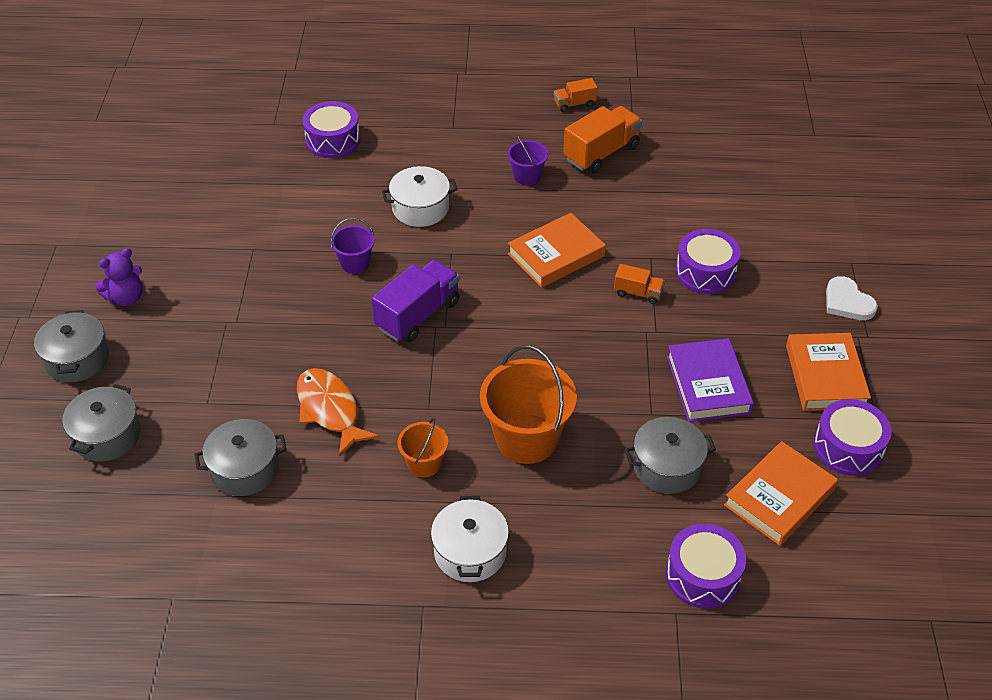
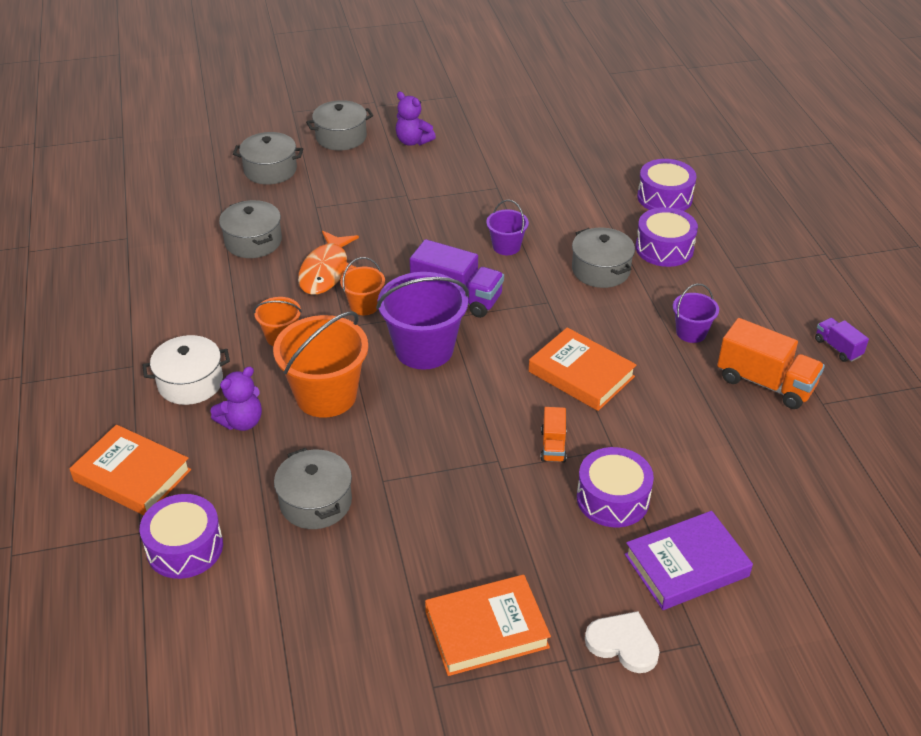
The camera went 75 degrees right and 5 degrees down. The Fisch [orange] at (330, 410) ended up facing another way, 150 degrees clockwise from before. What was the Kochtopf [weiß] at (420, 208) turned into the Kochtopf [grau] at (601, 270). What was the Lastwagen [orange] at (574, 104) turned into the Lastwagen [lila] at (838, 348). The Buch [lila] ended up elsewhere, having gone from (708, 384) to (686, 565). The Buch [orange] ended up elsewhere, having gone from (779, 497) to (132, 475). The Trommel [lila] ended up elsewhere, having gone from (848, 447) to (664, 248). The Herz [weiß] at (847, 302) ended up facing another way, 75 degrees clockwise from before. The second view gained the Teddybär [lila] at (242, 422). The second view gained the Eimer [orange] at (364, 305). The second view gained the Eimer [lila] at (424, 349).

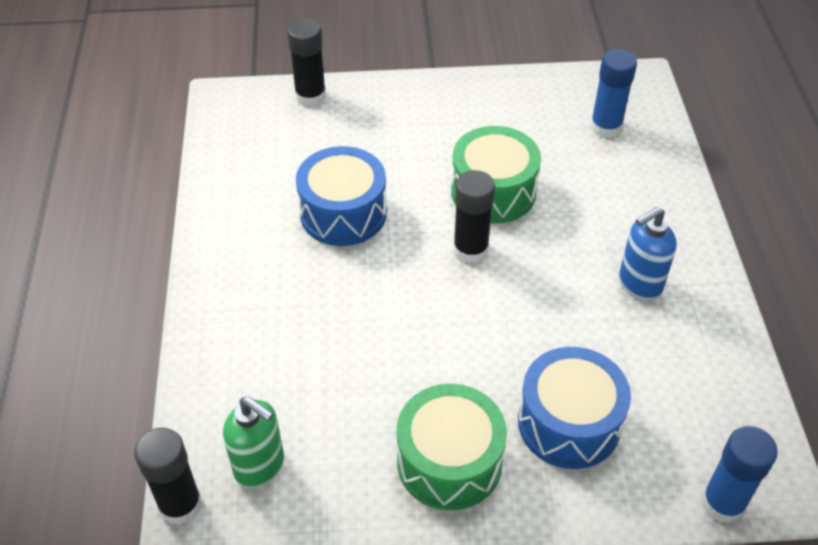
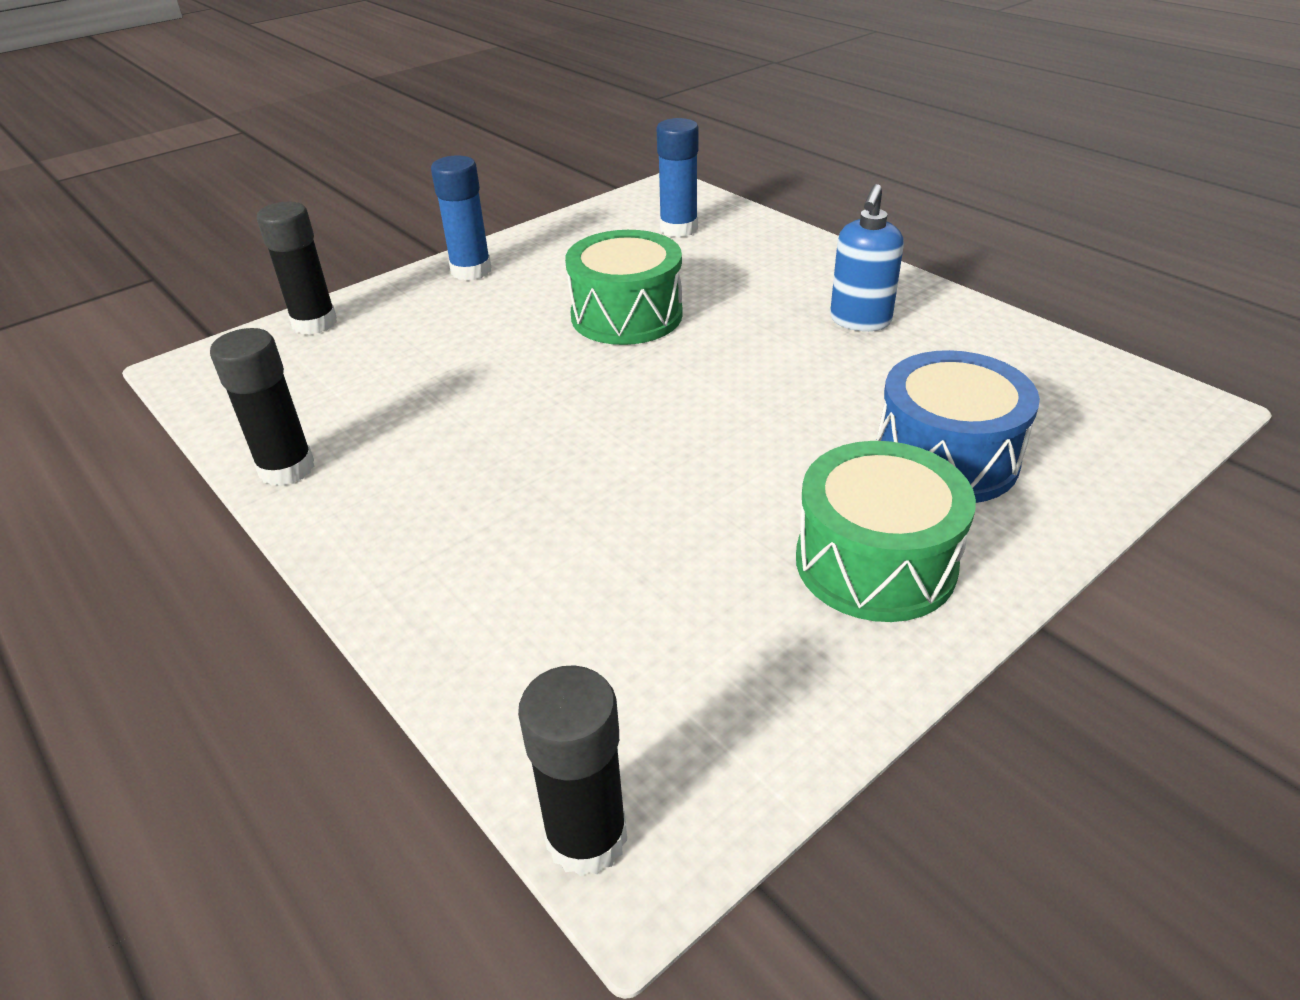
The camera went 35 degrees left and 10 degrees down. The second view lost the Seifenspender [grün] at (260, 466). The second view lost the Trommel [blau] at (343, 213). The Klebestift [schwarz] ended up elsewhere, having gone from (470, 250) to (287, 468). The Klebestift [blau] ended up elsewhere, having gone from (723, 503) to (471, 271).

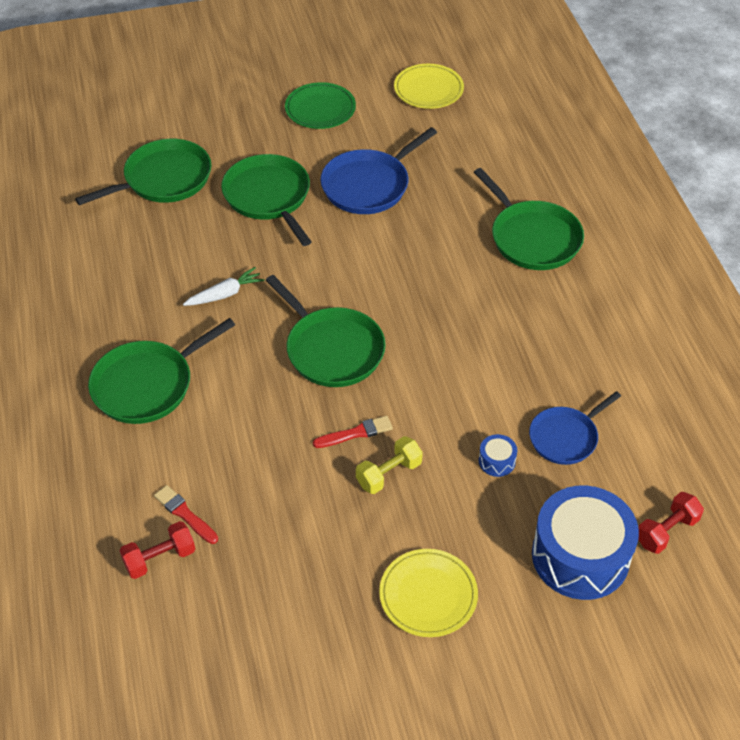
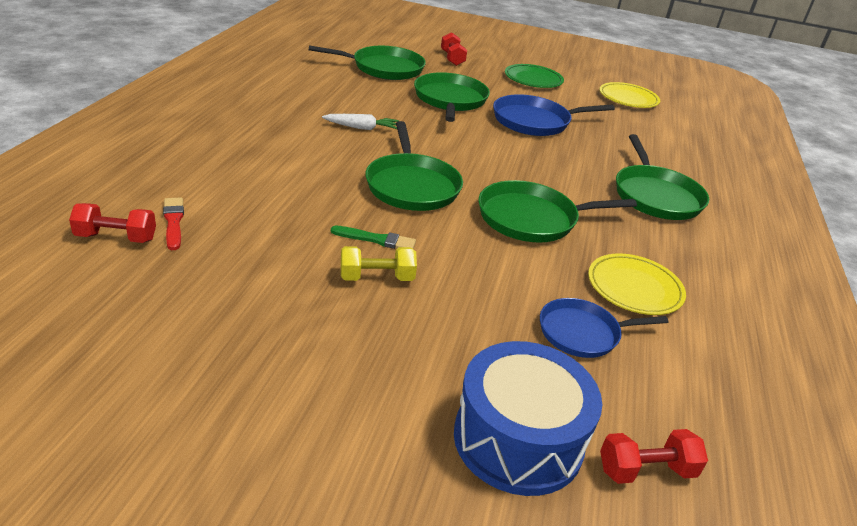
The camera went 25 degrees right and 15 degrees down. The Pfanne [grün] ended up elsewhere, having gone from (147, 385) to (532, 218). What was the Pinsel [rot] at (355, 433) turned into the Pinsel [grün] at (376, 239). The Teller [gelb] ended up elsewhere, having gone from (428, 595) to (634, 288). The second view lost the Trommel [blau] at (497, 461). The second view gained the Hantel [rot] at (452, 58).

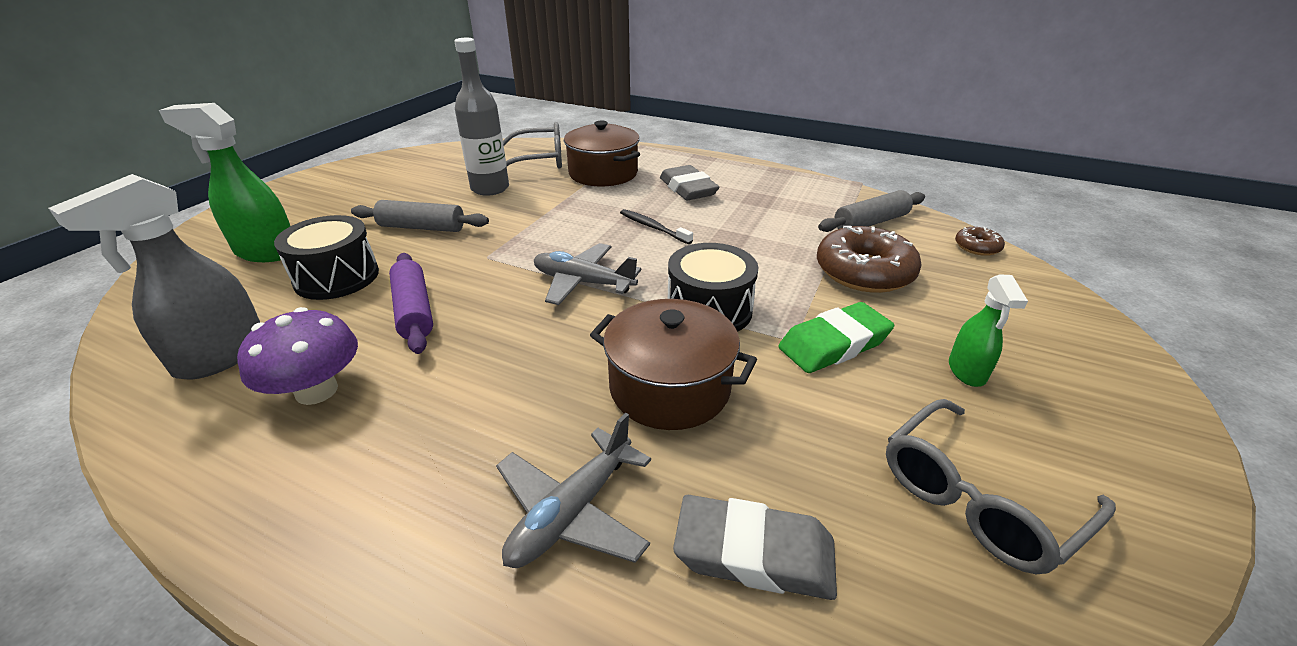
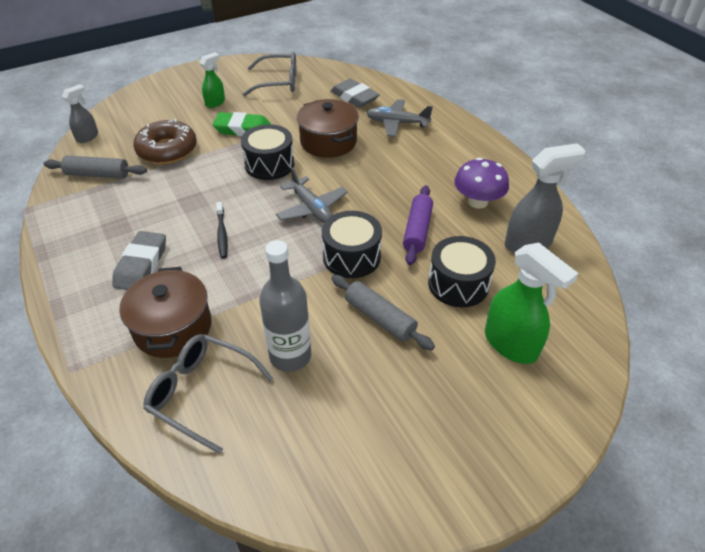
The camera went 145 degrees left and 10 degrees up. The Flugzeug [grau] at (572, 512) ended up facing another way, 150 degrees counterclockwise from before. Where the Donut [braun] stood at (977, 247), the Sprühflasche [grau] came to stand at (87, 137). The second view gained the Trommel [schwarz] at (351, 257).

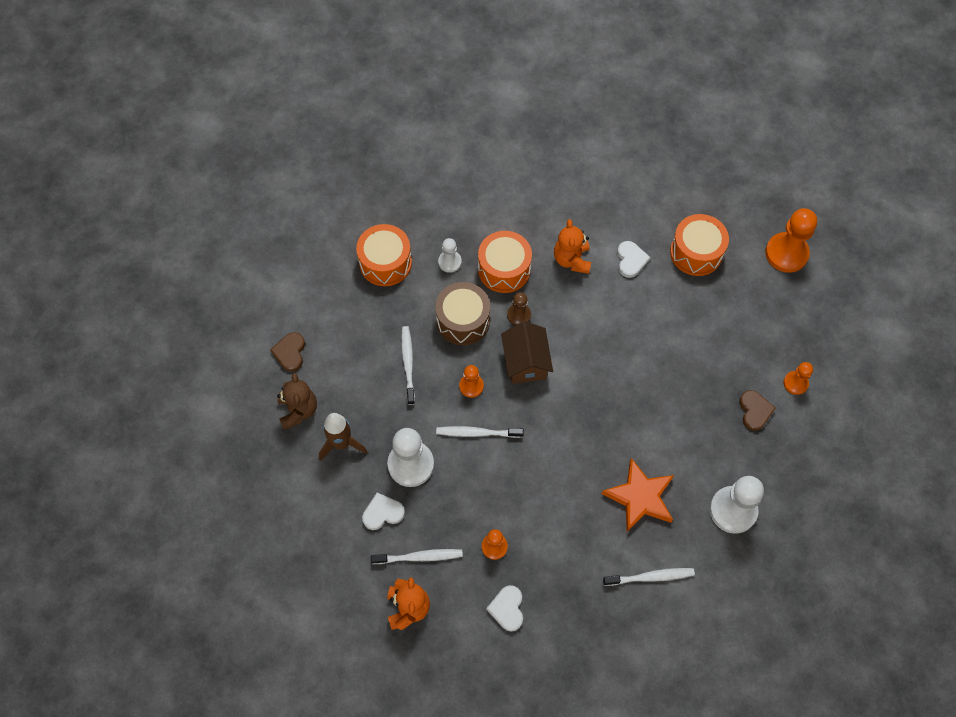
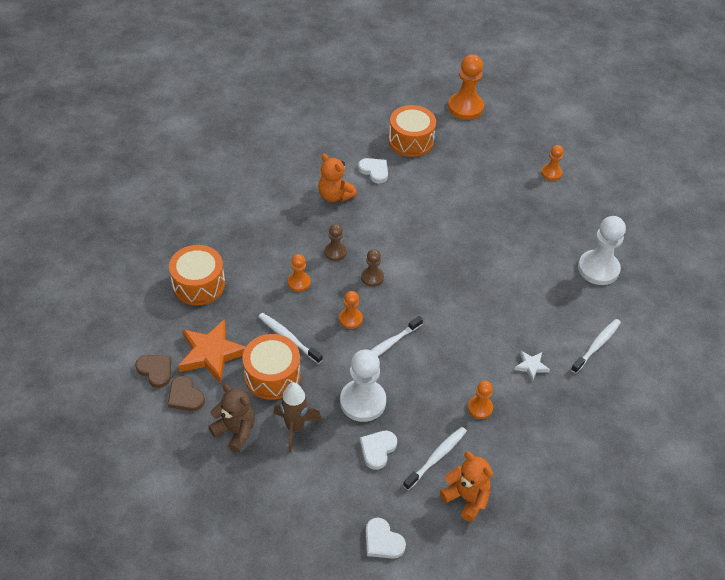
The camera went 45 degrees left and 15 degrees down. Where the Trommel [braun] stood at (463, 320), the Bauer [orange] came to stand at (299, 282). The second view lost the Bauer [weiß] at (450, 262). The Trommel [orange] ended up elsewhere, having gone from (504, 269) to (272, 376). The Herz [weiß] ended up elsewhere, having gone from (507, 608) to (382, 541). Where the Haus [braun] stood at (525, 362), the Bauer [braun] came to stand at (372, 277). The Stern [orange] ended up elsewhere, having gone from (640, 497) to (211, 353). The Herz [braun] ended up elsewhere, having gone from (754, 411) to (155, 371). The second view gained the Stern [weiß] at (531, 366).

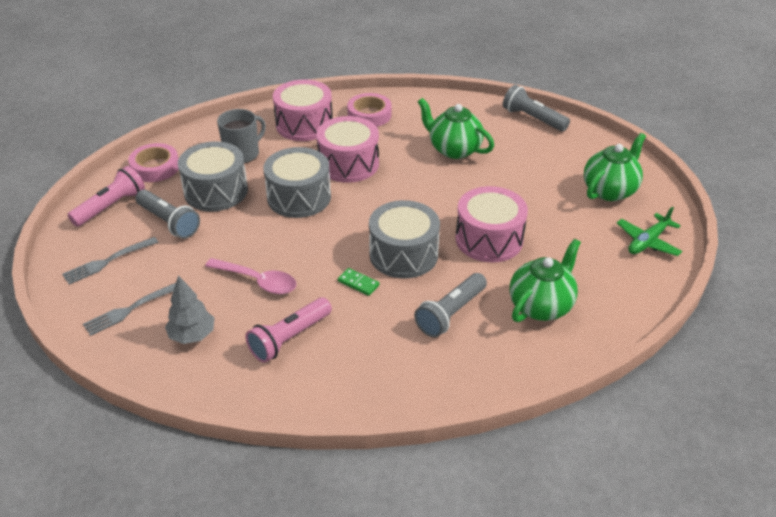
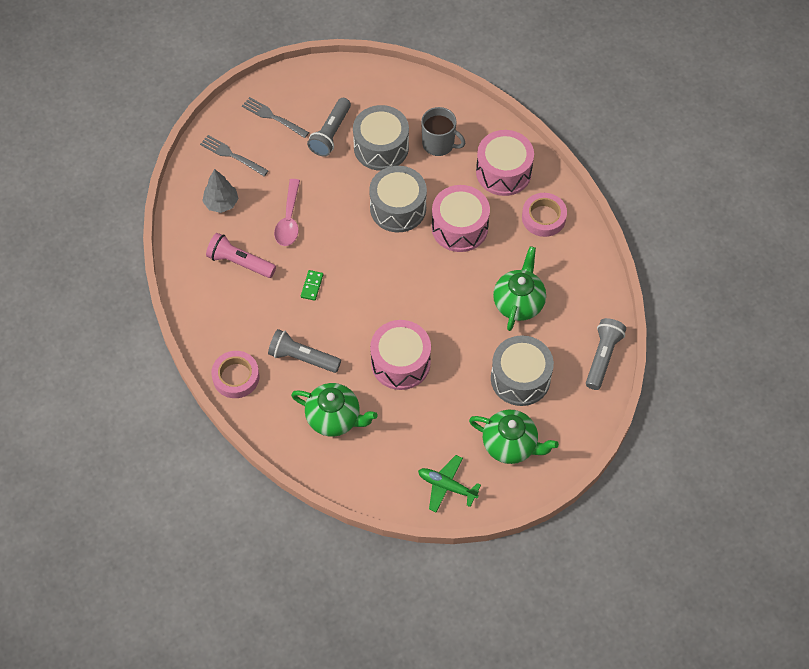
The camera went 70 degrees right and 20 degrees up. The second view lost the Taschenlampe [rosa] at (111, 206). The Klebeband [rosa] ended up elsewhere, having gone from (155, 167) to (236, 377). The Trommel [grau] ended up elsewhere, having gone from (403, 254) to (520, 378).

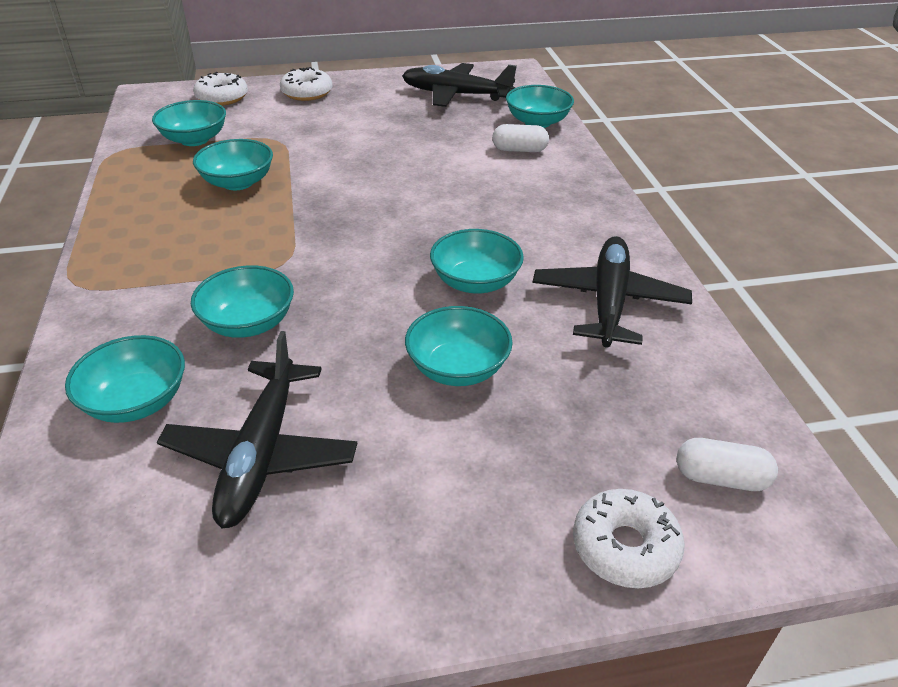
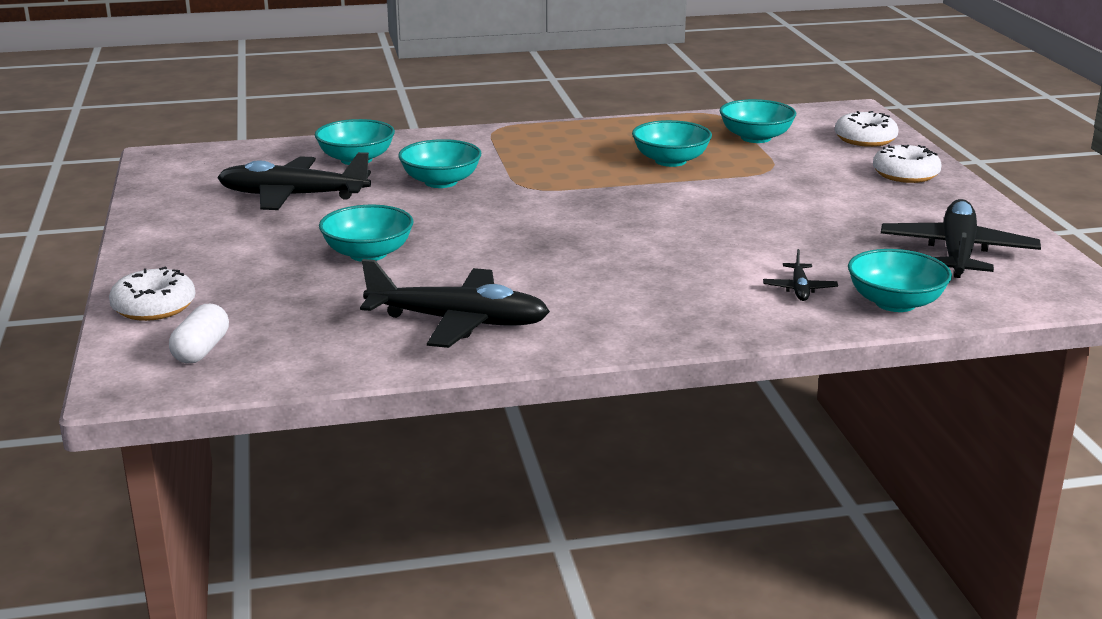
The camera went 90 degrees right and 15 degrees down. The second view lost the Schüssel [türkis] at (475, 282). Where the Kapsel [weiß] stood at (519, 150), the Flugzeug [schwarz] came to stand at (799, 289).

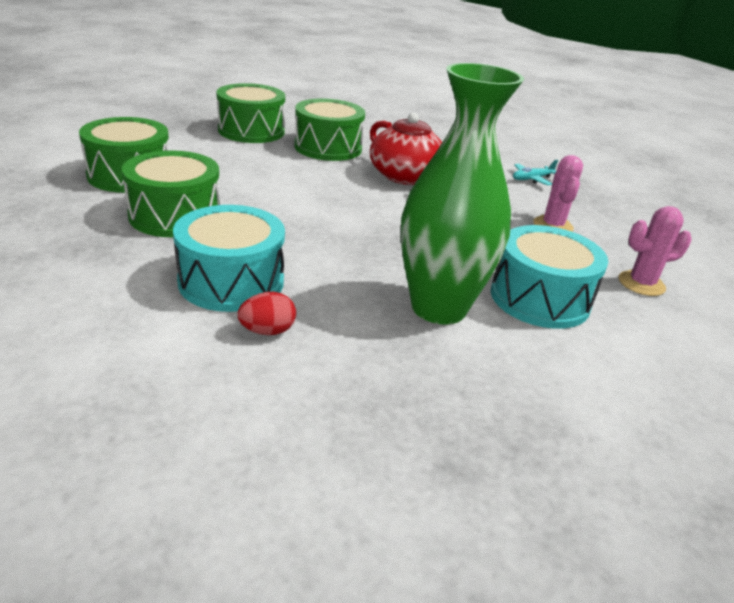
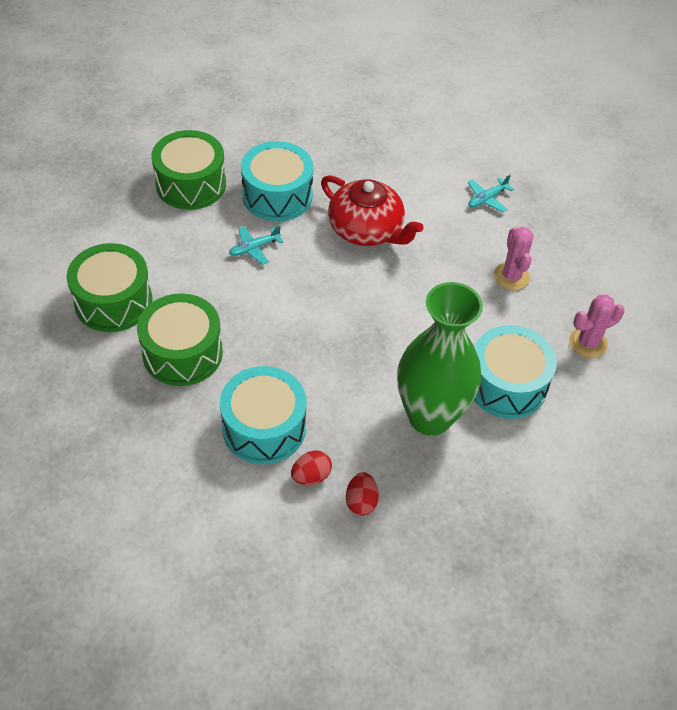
The camera went 10 degrees left and 20 degrees up. What was the Trommel [grün] at (328, 147) turned into the Trommel [türkis] at (277, 195). The second view gained the Flugzeug [türkis] at (254, 248). The second view gained the Ei [rot] at (361, 502).

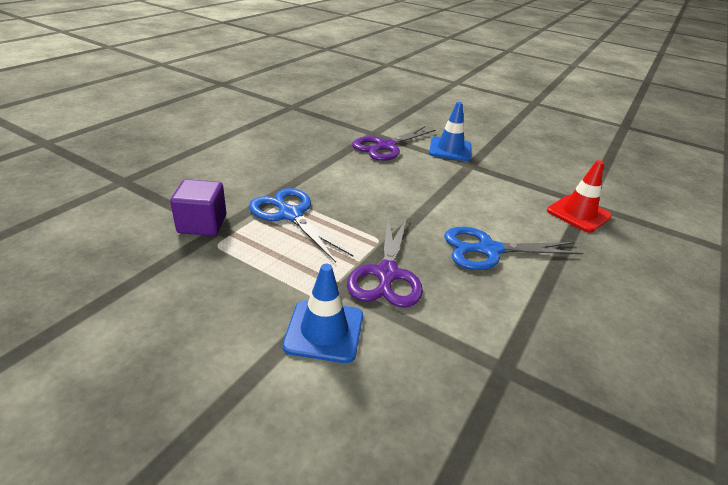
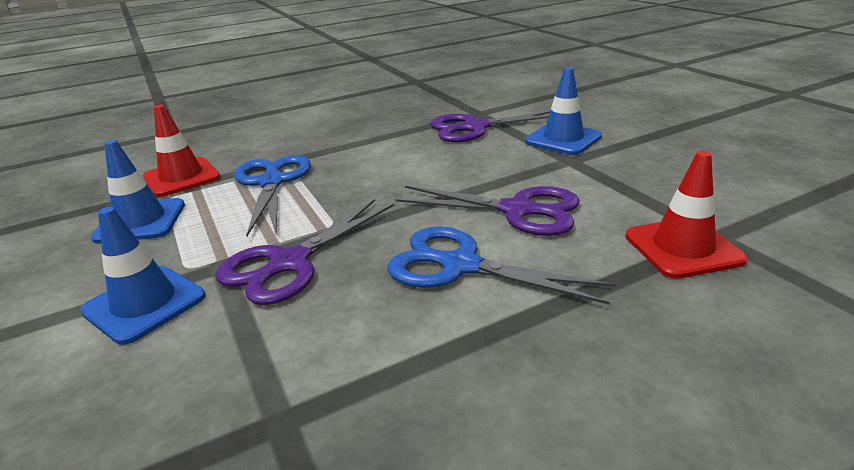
The camera went 35 degrees right and 5 degrees down. Where the Kubus [lila] stood at (202, 224), the Leitkegel [rot] came to stand at (181, 177). The second view gained the Leitkegel [blau] at (140, 221). The second view gained the Schere [lila] at (517, 210).

